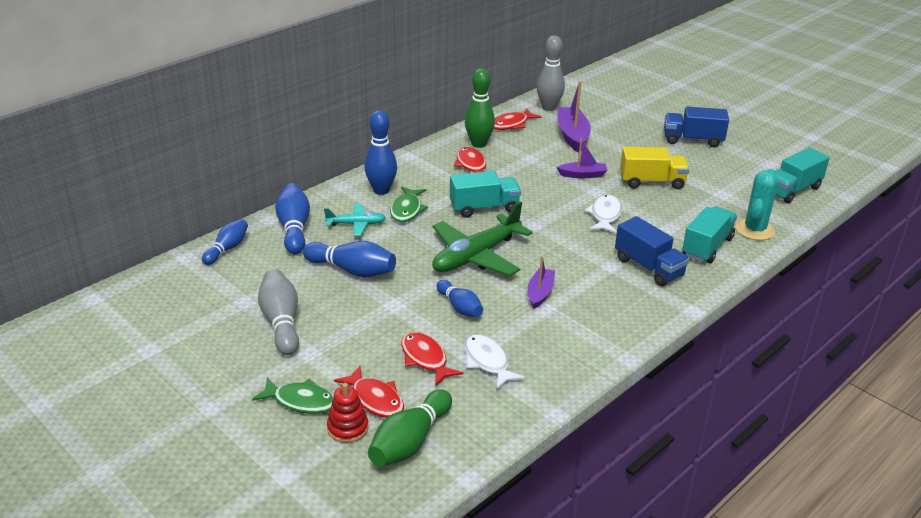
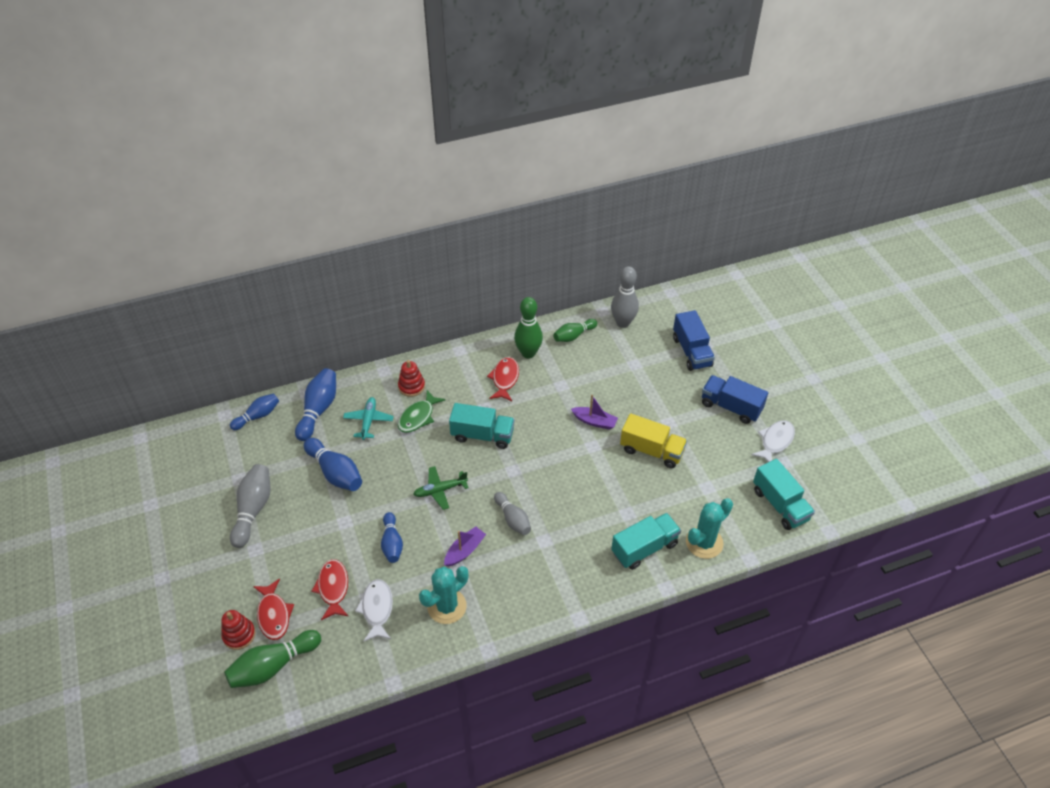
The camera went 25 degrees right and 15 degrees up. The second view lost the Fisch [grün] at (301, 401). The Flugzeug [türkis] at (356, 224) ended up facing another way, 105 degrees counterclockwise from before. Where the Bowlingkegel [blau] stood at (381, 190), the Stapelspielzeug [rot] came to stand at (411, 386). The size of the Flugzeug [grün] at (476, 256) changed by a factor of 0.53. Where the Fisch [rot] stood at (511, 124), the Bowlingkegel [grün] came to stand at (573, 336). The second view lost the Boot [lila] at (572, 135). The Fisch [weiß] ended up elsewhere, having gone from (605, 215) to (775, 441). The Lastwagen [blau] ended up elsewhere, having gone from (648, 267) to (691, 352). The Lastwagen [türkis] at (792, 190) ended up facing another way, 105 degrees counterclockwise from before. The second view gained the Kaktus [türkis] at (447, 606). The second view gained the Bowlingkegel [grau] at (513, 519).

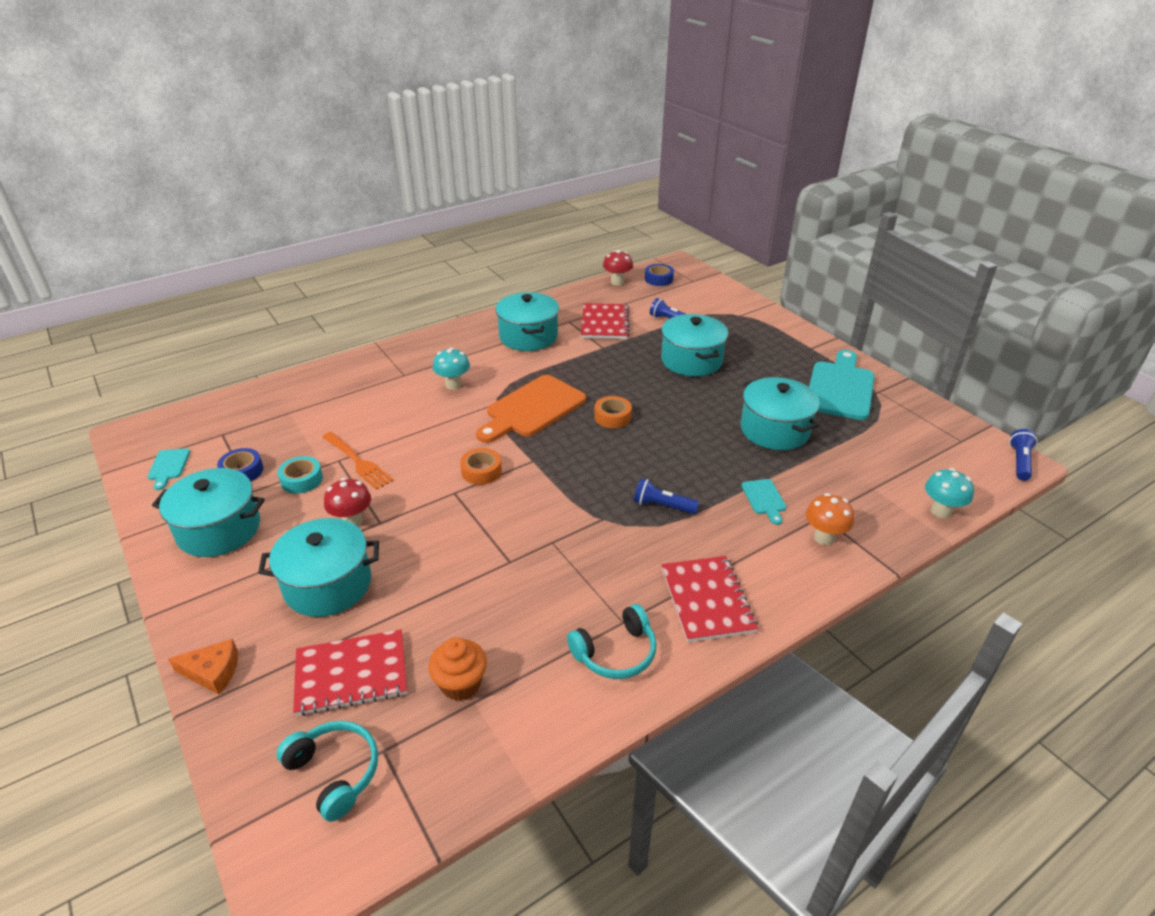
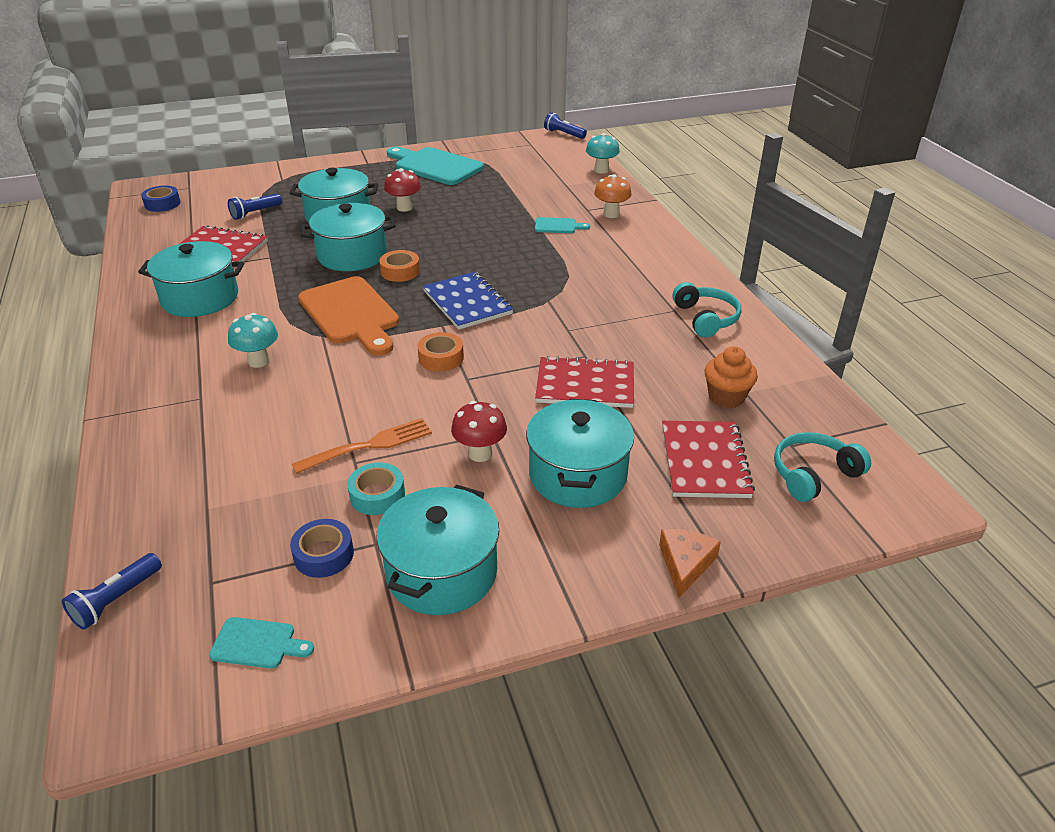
The camera went 75 degrees left and 0 degrees up. The Pilz [rot] ended up elsewhere, having gone from (617, 282) to (404, 208). The Taschenlampe [blau] ended up elsewhere, having gone from (662, 506) to (116, 600). The Notizbuch [rot] ended up elsewhere, having gone from (707, 600) to (585, 385). The Kochtopf [türkis] ended up elsewhere, having gone from (774, 430) to (352, 255). The second view gained the Notizbuch [blau] at (467, 302).

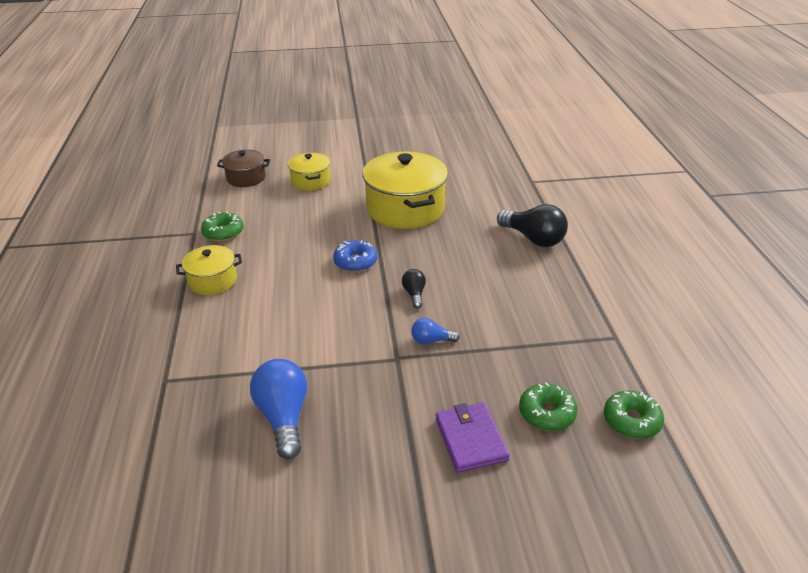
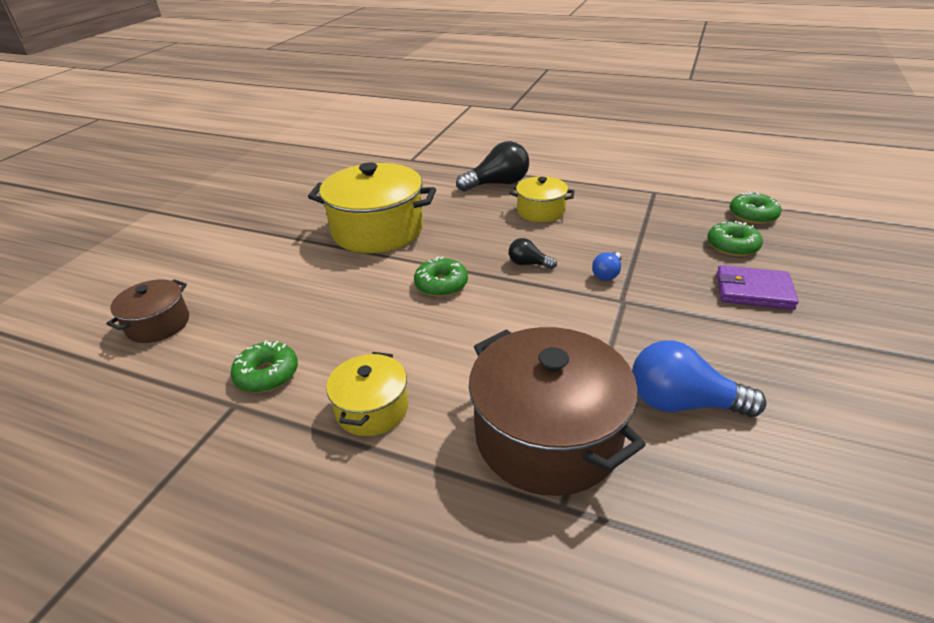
The camera went 60 degrees left and 0 degrees up. The Kochtopf [gelb] ended up elsewhere, having gone from (310, 181) to (540, 211). What was the Donut [blau] at (355, 262) turned into the Donut [grün] at (441, 284). The second view gained the Kochtopf [braun] at (548, 436).

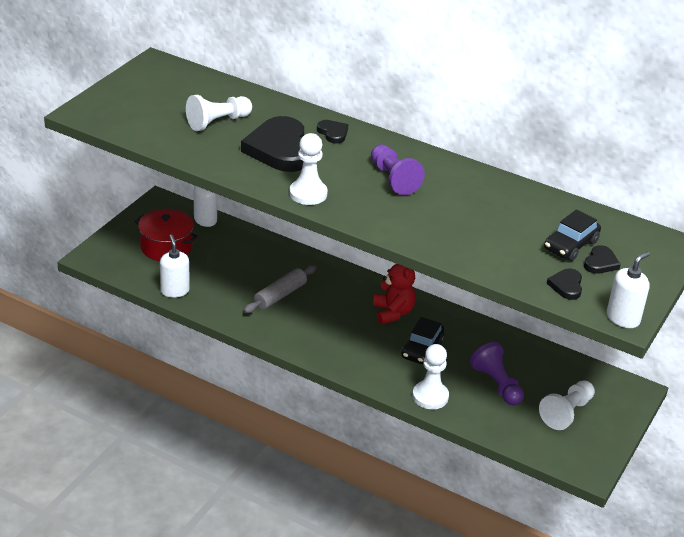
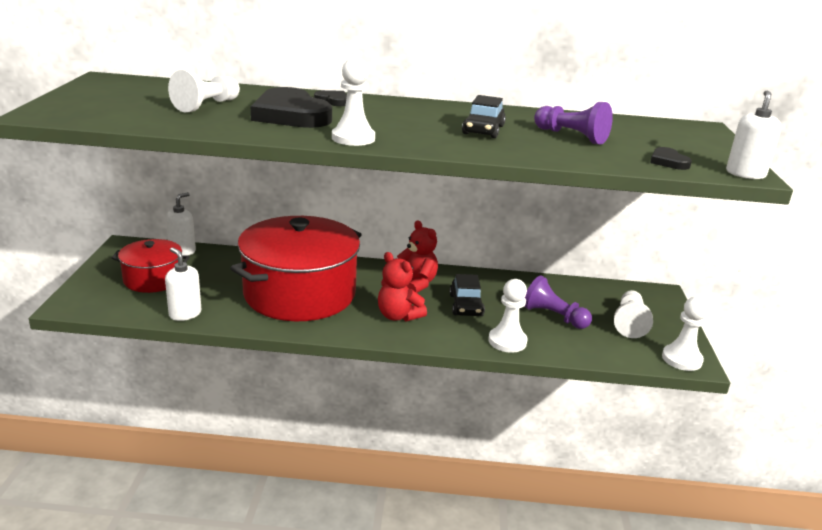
The camera went 25 degrees left and 10 degrees down. Where the Nudelholz [grau] stood at (280, 295), the Kochtopf [rot] came to stand at (299, 294). The Bauer [lila] ended up elsewhere, having gone from (393, 179) to (571, 136). The Auto [schwarz] ended up elsewhere, having gone from (570, 245) to (483, 130). The second view lost the Herz [schwarz] at (600, 263). The second view gained the Teddybär [rot] at (398, 316). The second view gained the Bauer [weiß] at (681, 359).

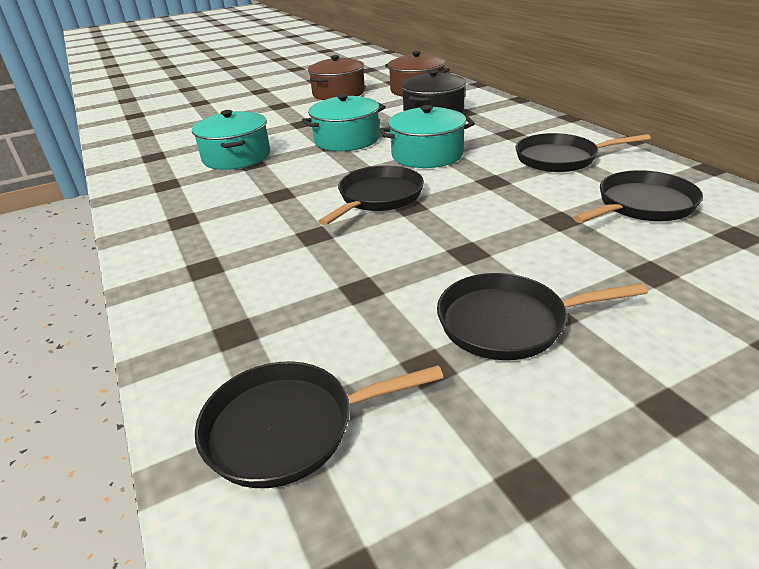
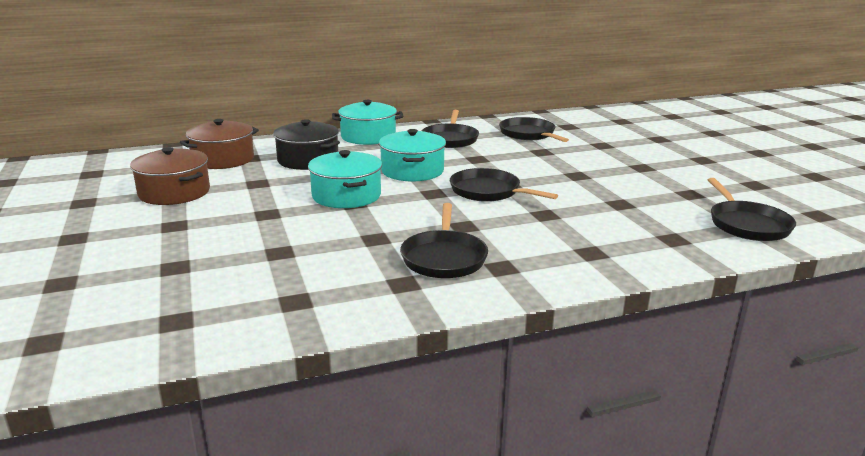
The camera went 85 degrees left and 10 degrees down. The Kochtopf [türkis] ended up elsewhere, having gone from (236, 157) to (368, 136). The Pfanne [schwarz] ended up elsewhere, having gone from (508, 323) to (444, 258).

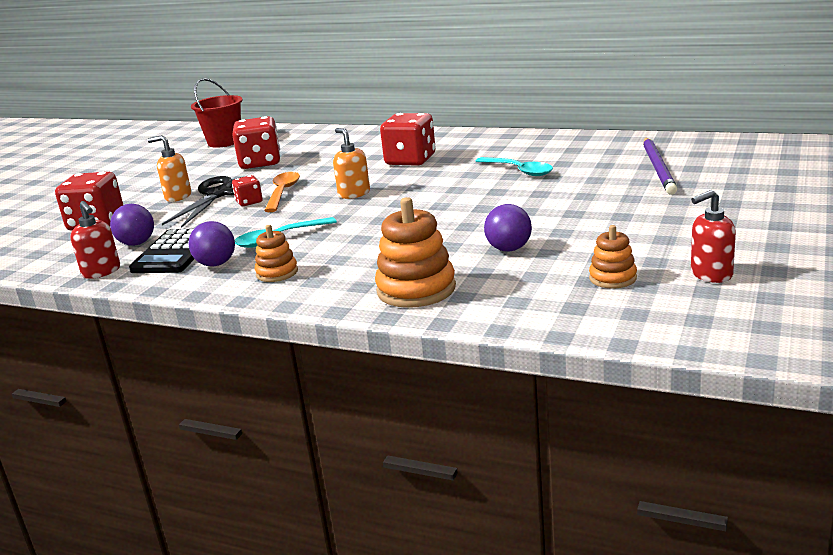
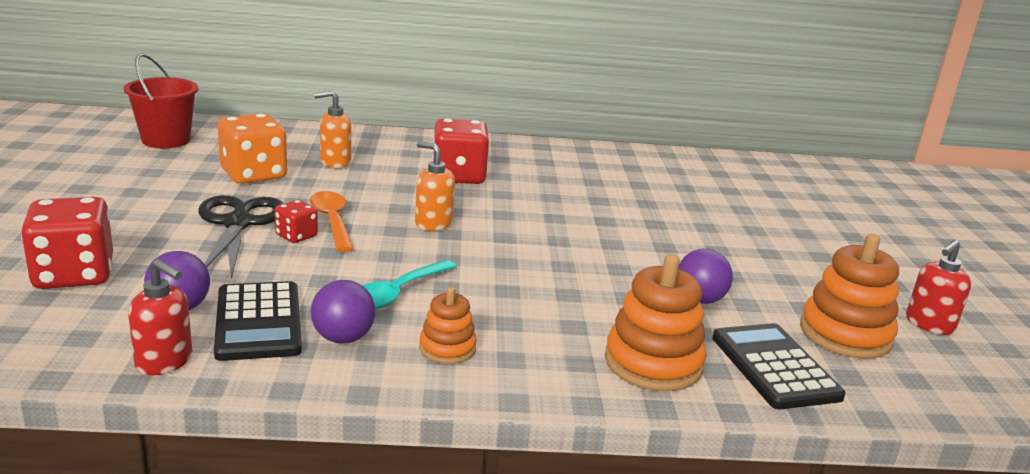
The camera went 30 degrees left and 0 degrees up. The Seifenspender [orange] ended up elsewhere, having gone from (178, 196) to (335, 162). What was the Spielwürfel [rot] at (260, 163) turned into the Spielwürfel [orange] at (253, 174). The second view lost the Löffel [türkis] at (519, 171). The size of the Stapelspielzeug [orange] at (612, 278) changed by a factor of 1.75. The second view lost the Bleistift [lila] at (658, 168). The second view gained the Taschenrechner [schwarz] at (774, 367).

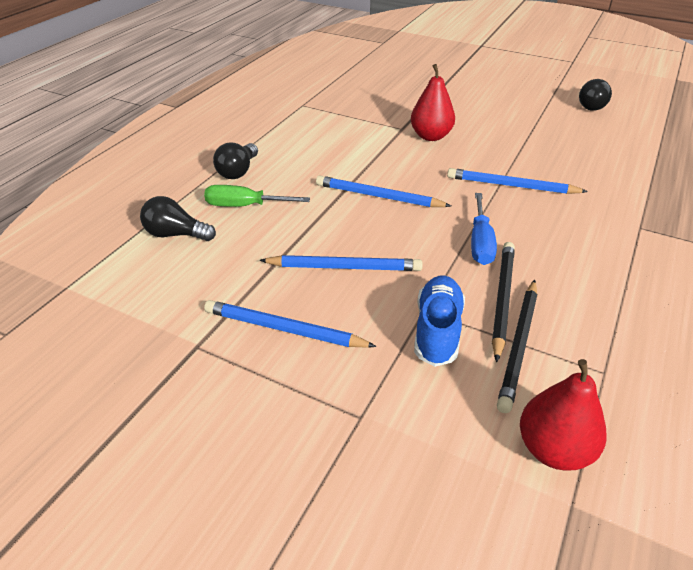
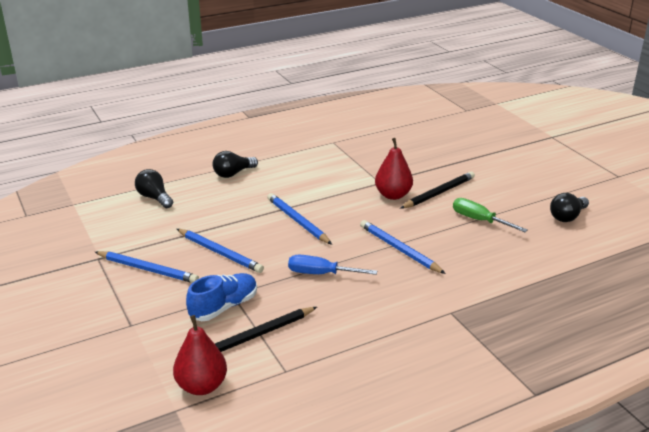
The camera went 35 degrees right and 10 degrees down. The Schraubenzieher [grün] ended up elsewhere, having gone from (245, 206) to (479, 220). The Bleistift [blau] at (284, 329) ended up facing another way, 150 degrees clockwise from before. The Schraubenzieher [blau] at (480, 242) ended up facing another way, 60 degrees clockwise from before. The Bleistift [schwarz] ended up elsewhere, having gone from (502, 299) to (439, 193).

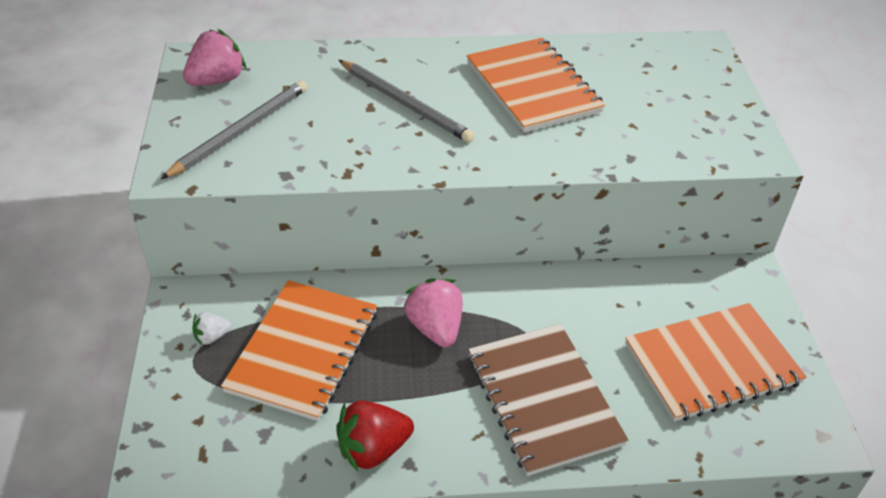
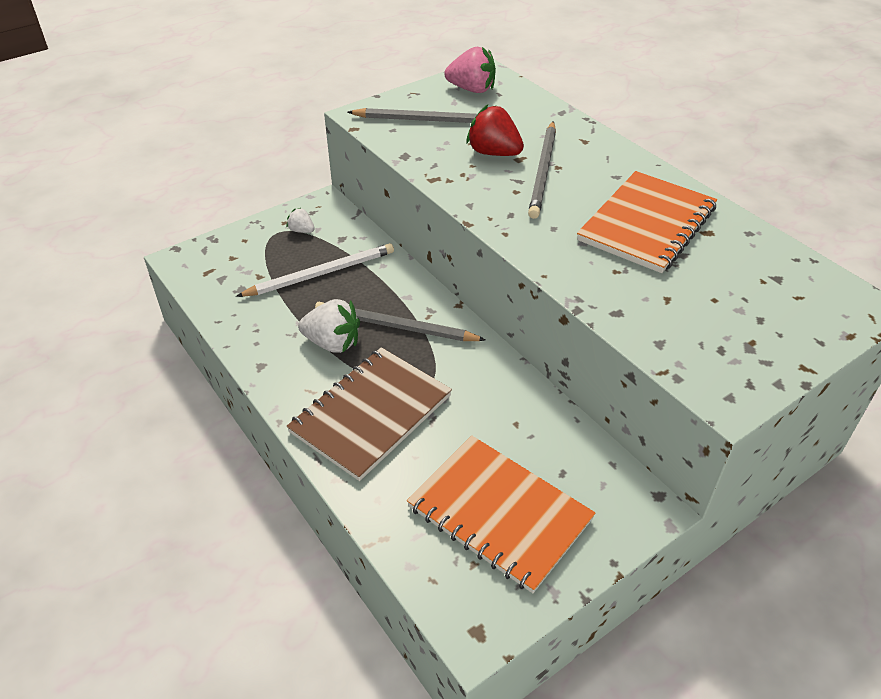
The camera went 60 degrees right and 0 degrees up. Where the Notizbuch [orange] stood at (303, 351), the Bleistift [weiß] came to stand at (321, 274). The Erdbeere [rot] ended up elsewhere, having gone from (373, 449) to (493, 153). Where the Erdbeere [rosa] stood at (435, 328), the Bleistift [grau] came to stand at (395, 326). The second view gained the Erdbeere [weiß] at (332, 343).

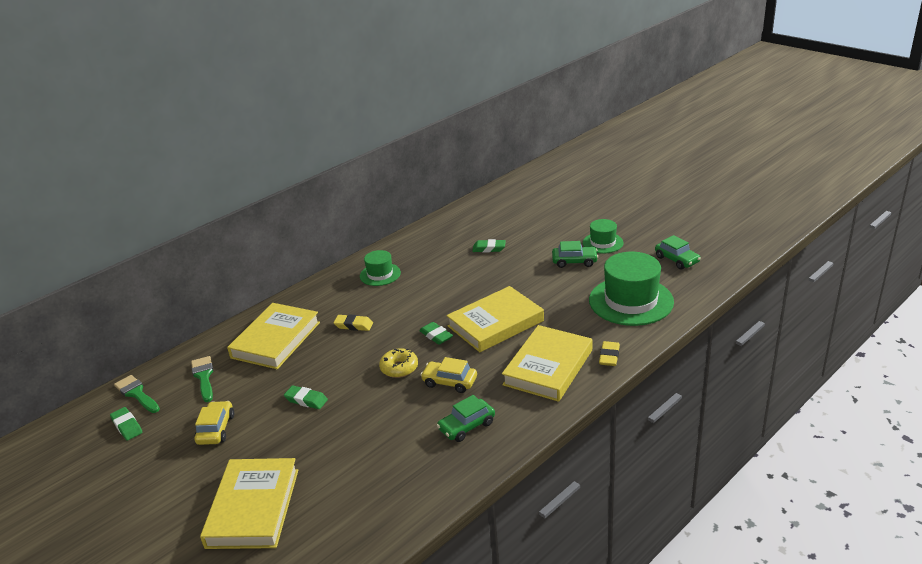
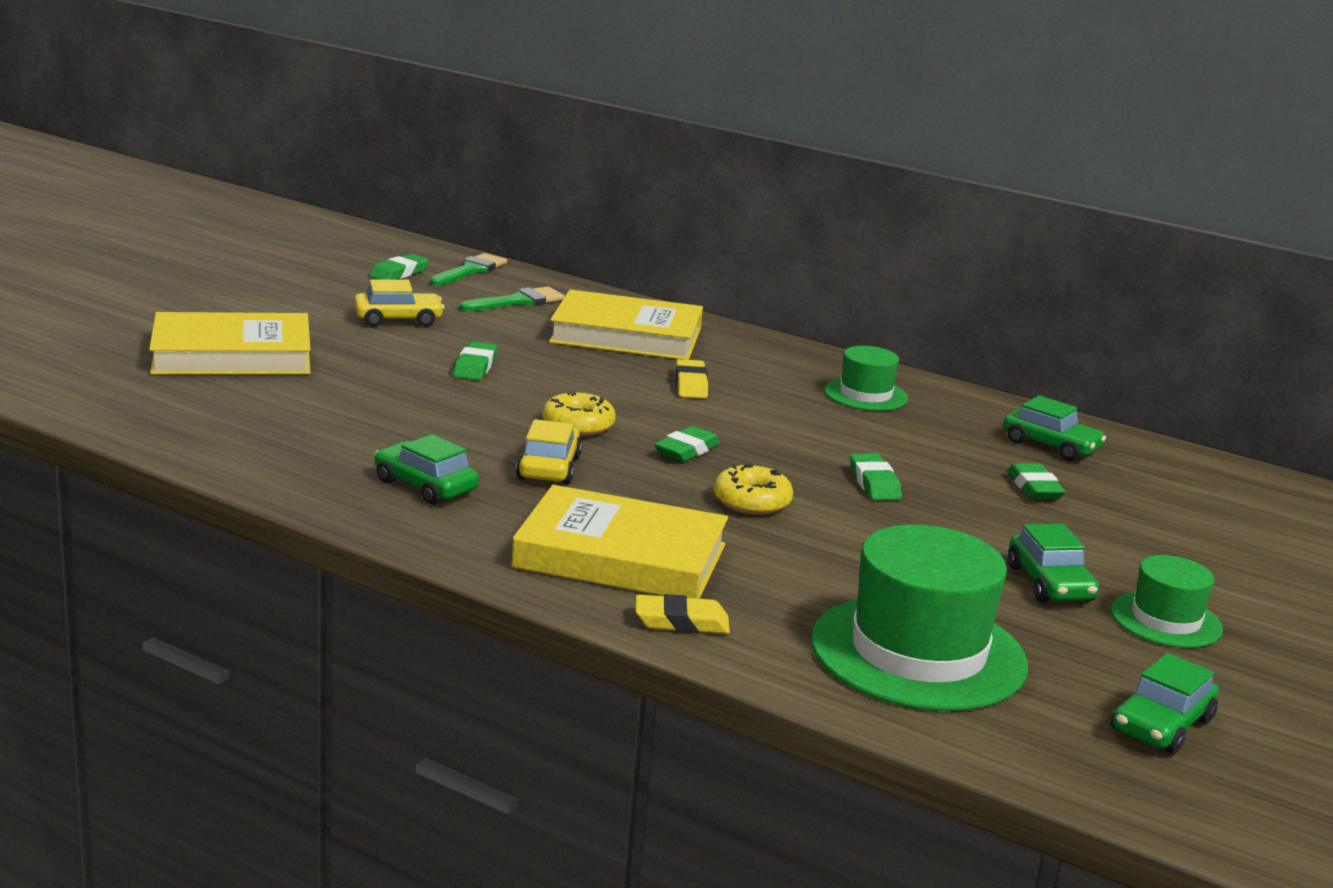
The camera went 70 degrees right and 10 degrees down. Where the Buch [gelb] stood at (495, 323), the Donut [gelb] came to stand at (751, 502). The second view gained the Radiergummi [grün] at (874, 483). The second view gained the Auto [grün] at (1050, 446).

